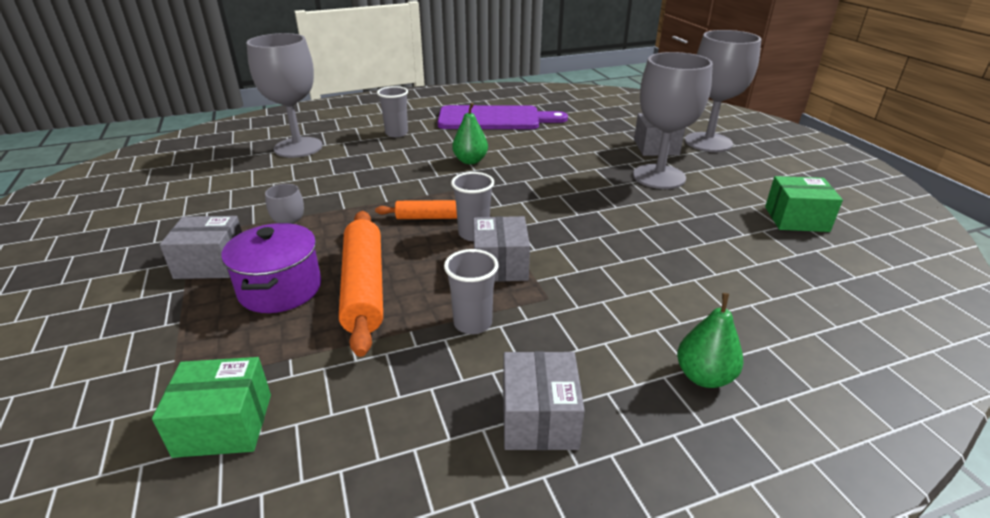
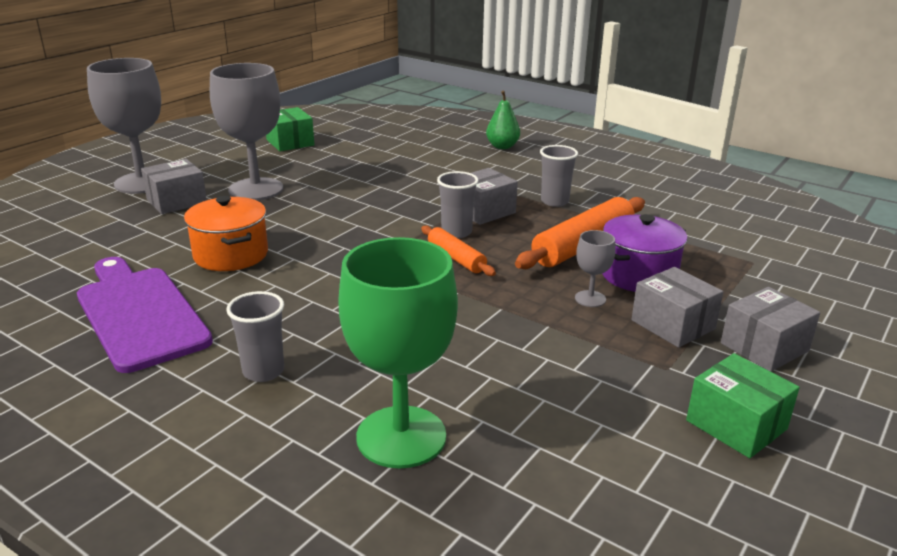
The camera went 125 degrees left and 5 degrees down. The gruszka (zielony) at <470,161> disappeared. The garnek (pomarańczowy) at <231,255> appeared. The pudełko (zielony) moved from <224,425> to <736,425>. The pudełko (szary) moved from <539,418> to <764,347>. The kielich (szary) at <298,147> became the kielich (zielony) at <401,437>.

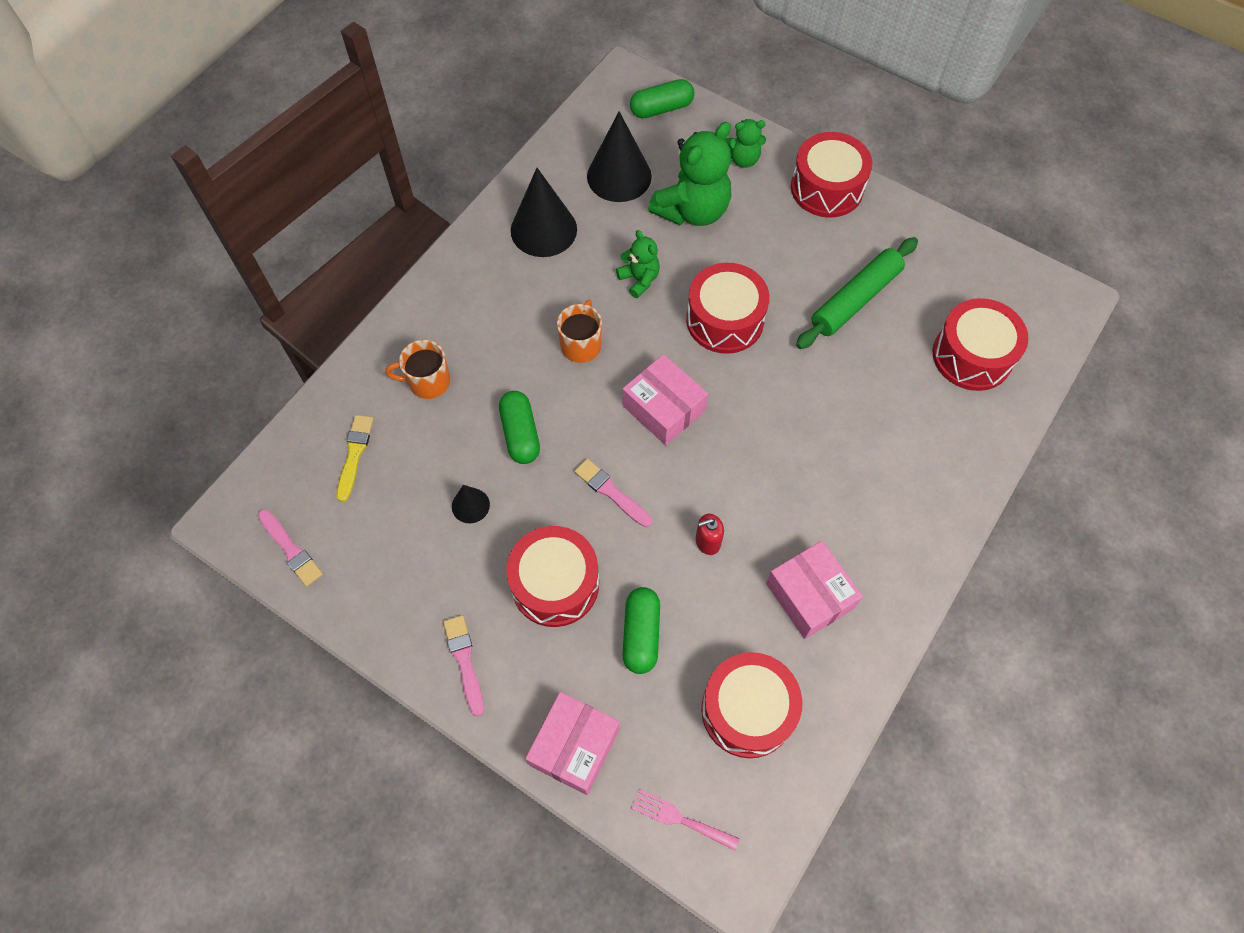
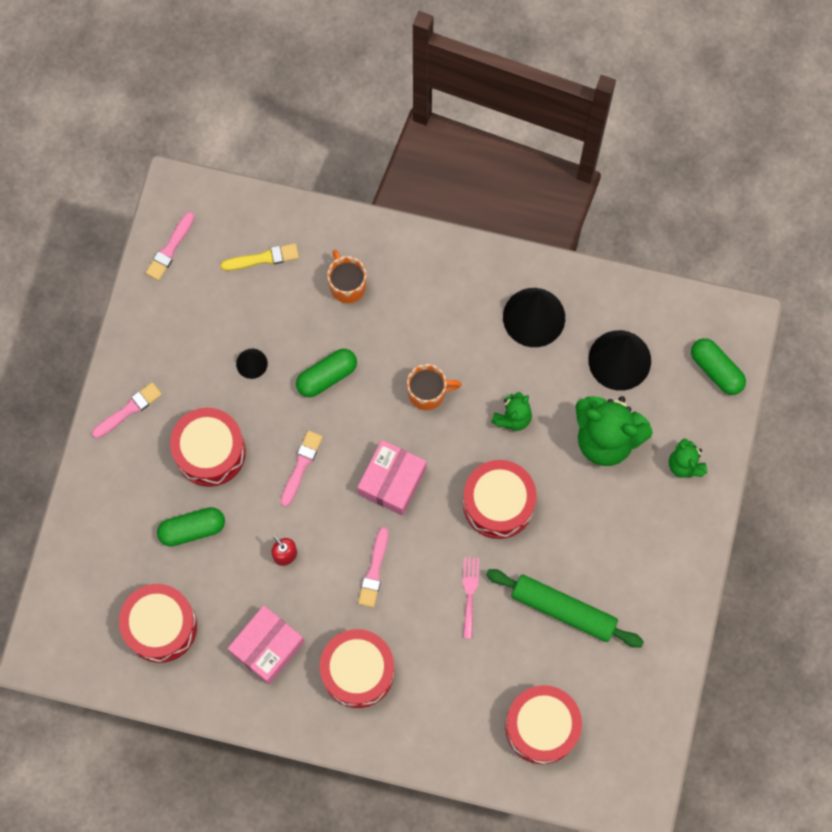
The camera went 70 degrees right and 10 degrees up. The pudełko (różowy) at <574,746> disappeared. The pędzel (różowy) at <374,570> appeared. The widelec (różowy) moved from <679,819> to <469,593>. The bęben (czerwony) moved from <827,188> to <358,671>.

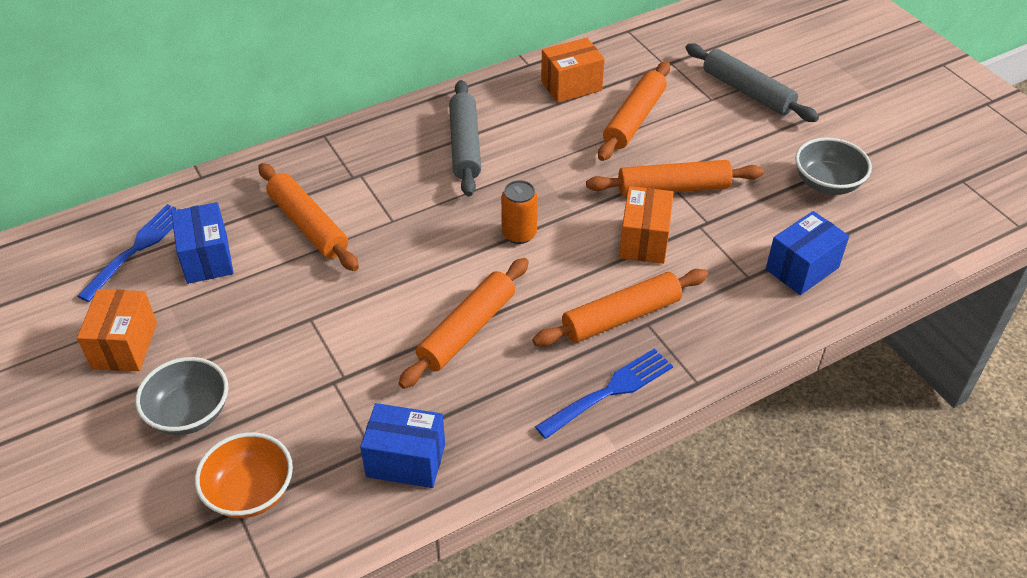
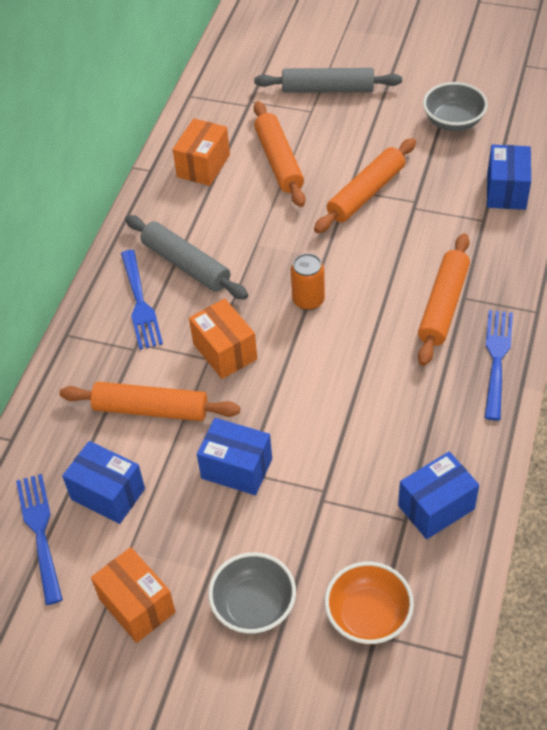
The camera went 40 degrees left and 5 degrees up. The wałek do ciasta (pomarańczowy) at <467,330> disappeared. The widelec (niebieski) at <140,303> appeared. The pudełko (niebieski) at <236,468> appeared. The pudełko (pomarańczowy) moved from <644,240> to <225,351>.

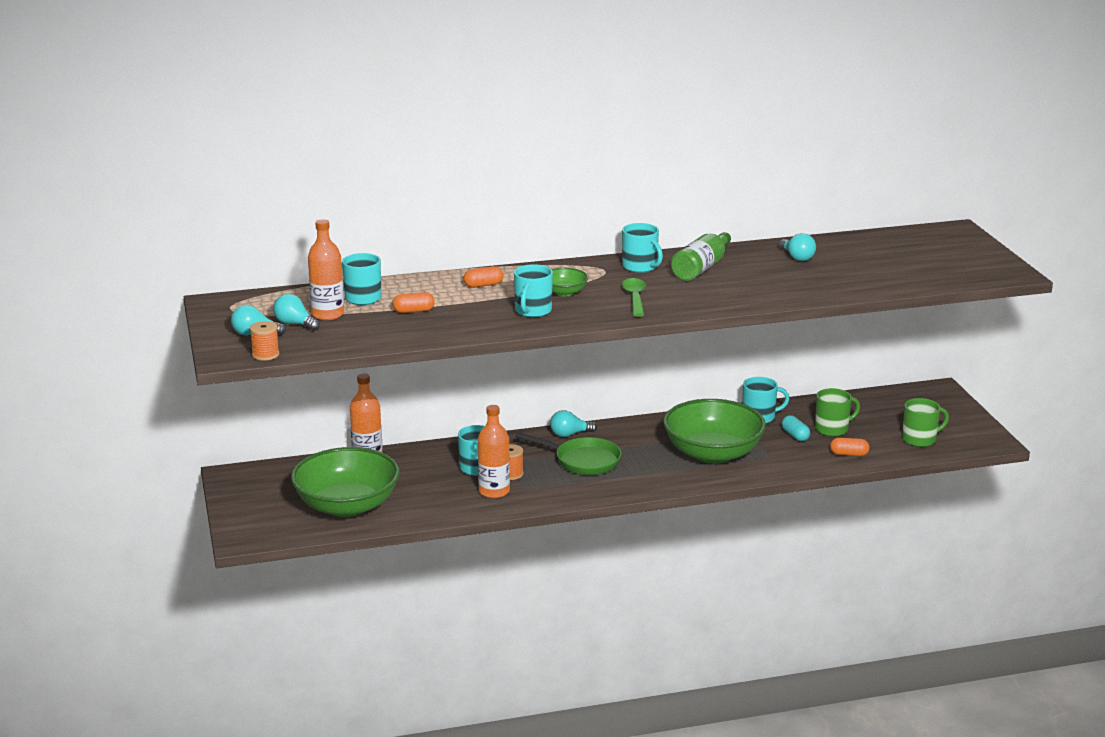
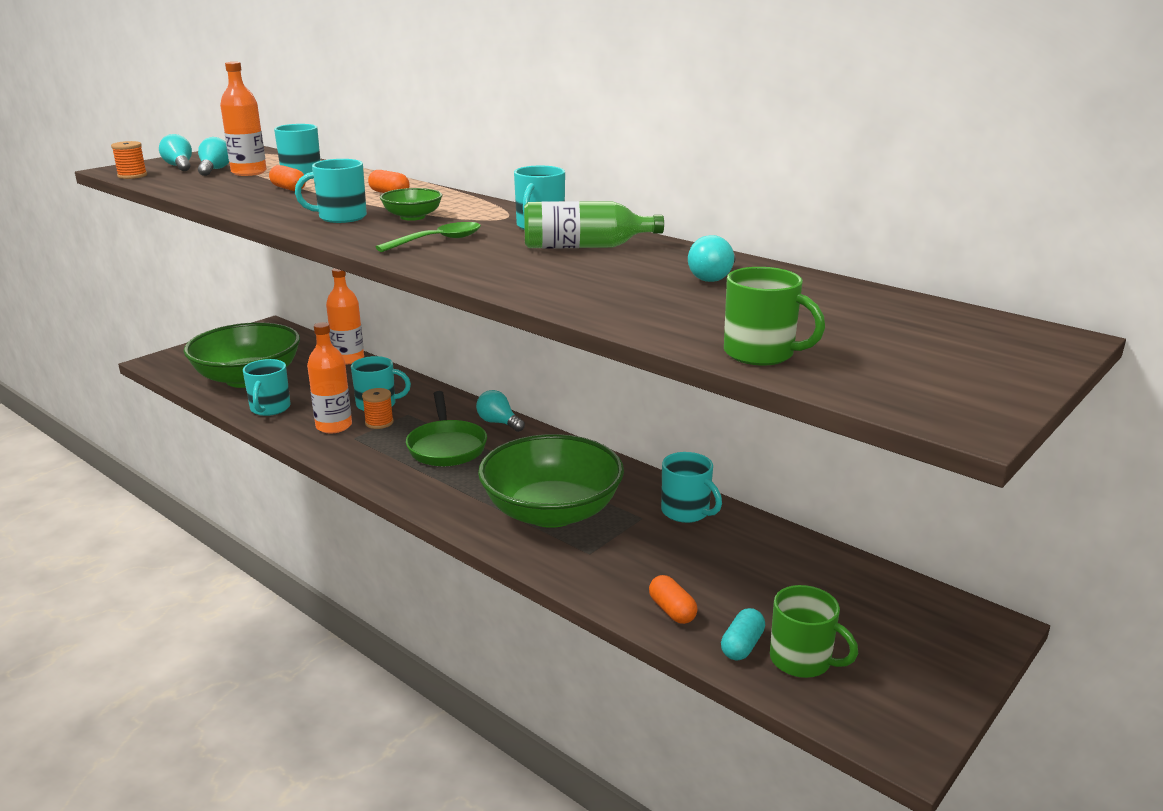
The camera went 55 degrees right and 0 degrees up. The kubek (turkusowy) at <270,408> appeared. The kapsułka (turkusowy) moved from <795,436> to <742,646>. The kubek (zielony) moved from <832,429> to <760,354>.

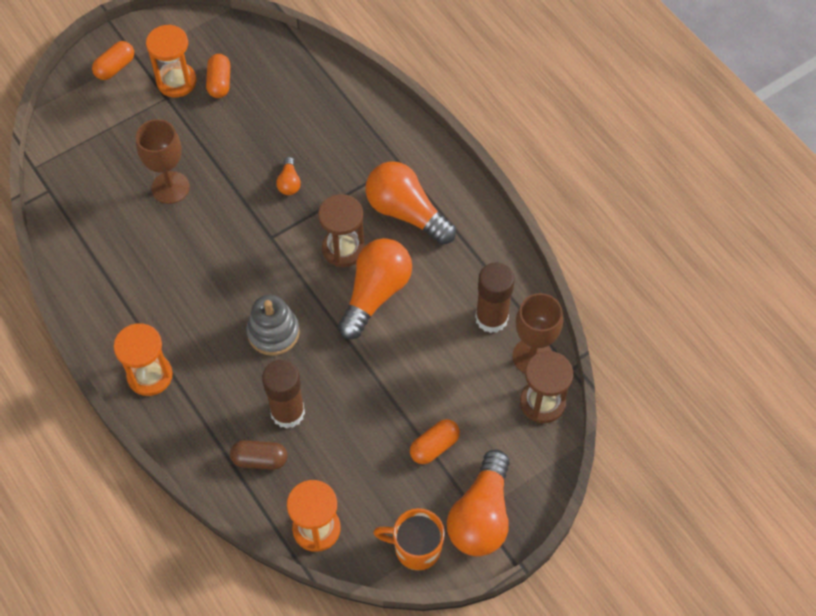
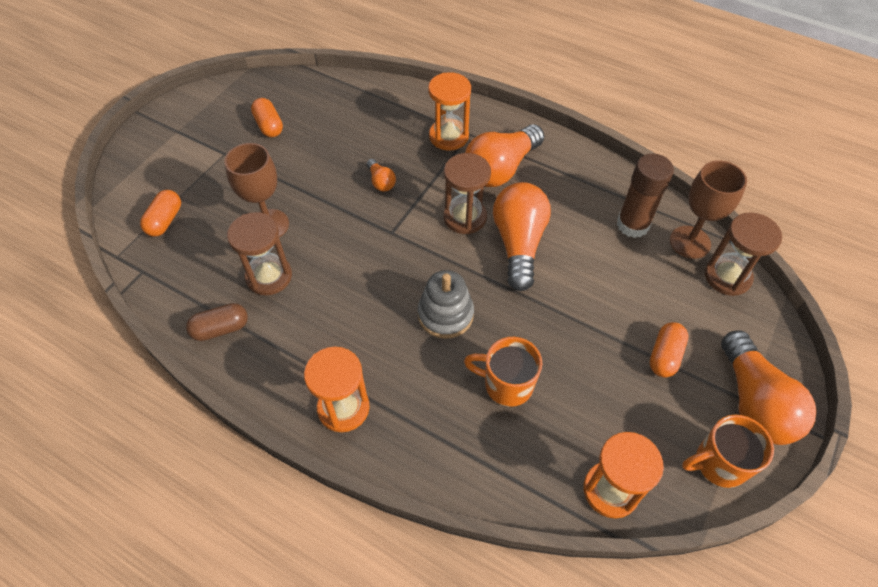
The camera went 25 degrees left and 5 degrees down. The klepsydra (brązowy) at <269,276> appeared. The kapsułka (pomarańczowy) moved from <115,67> to <165,220>. The klepsydra (pomarańczowy) moved from <176,81> to <449,136>. The kapsułka (brązowy) moved from <260,460> to <221,329>. The klej w sztyfcie (brązowy) at <287,412> was replaced by the kubek (pomarańczowy) at <506,384>. The żarówka (pomarańczowy) at <406,212> turned 60 degrees counterclockwise.

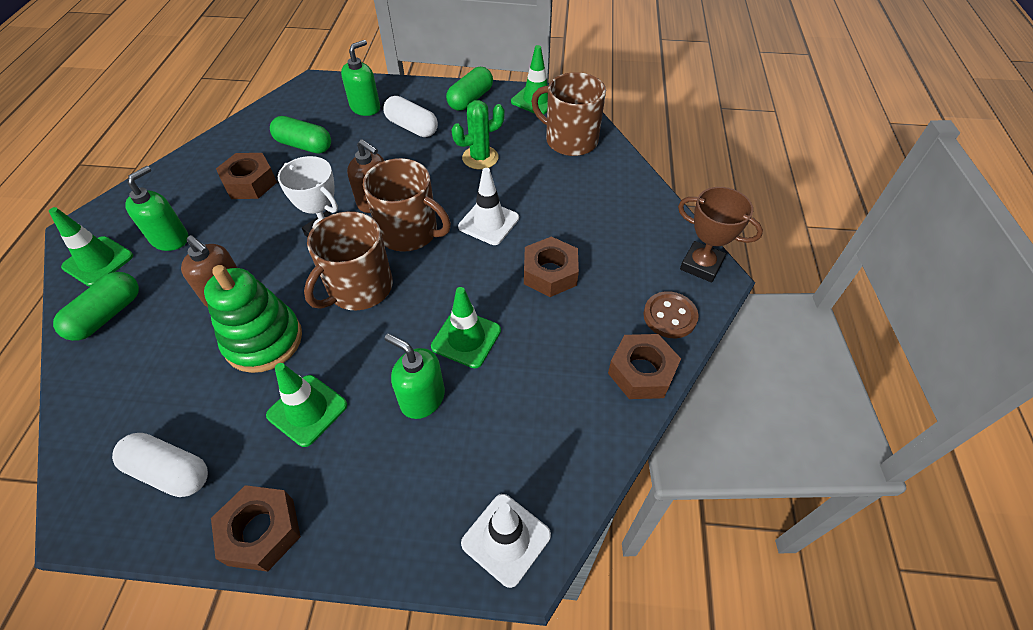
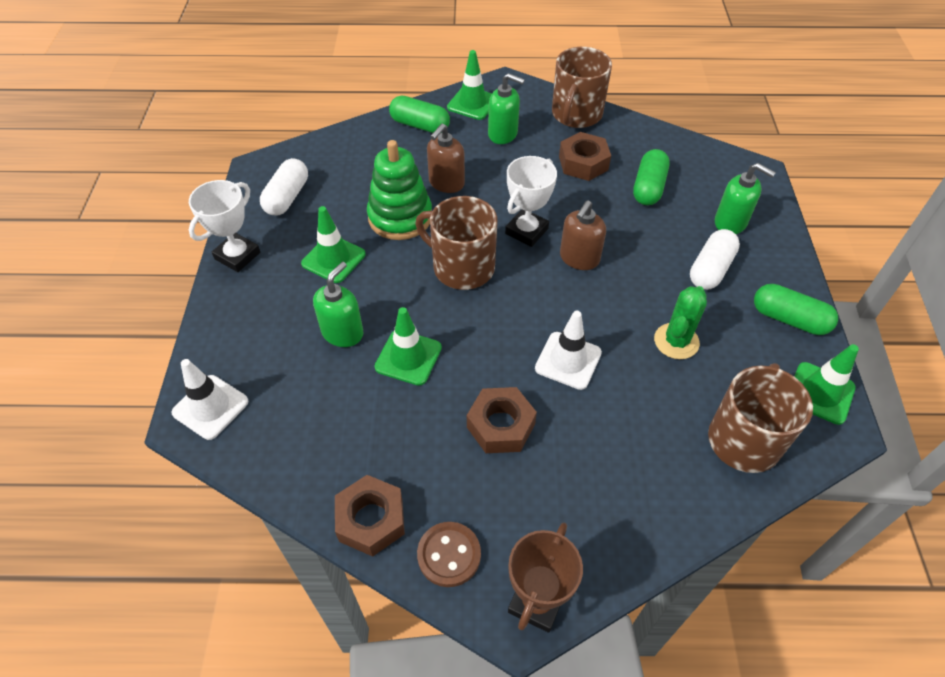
The camera went 85 degrees right and 0 degrees up. The kubek (brązowy) moved from <409,232> to <576,114>. The nakrętka (brązowy) at <261,531> was replaced by the puchar (biały) at <237,256>. The kaktus (zielony) at <480,158> turned 60 degrees clockwise.

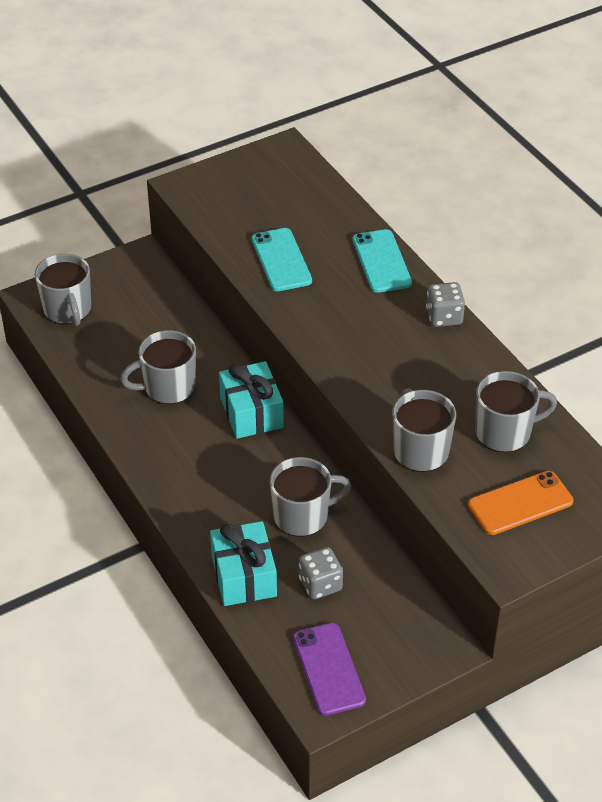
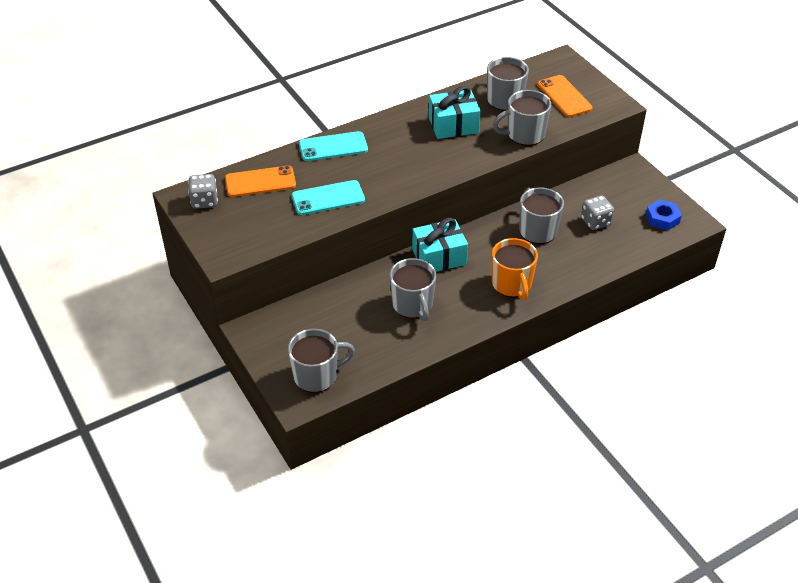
The camera went 90 degrees left and 0 degrees up. The telefon (pomarańczowy) at <260,182> appeared. The kubek (pomarańczowy) at <512,284> appeared. The prezent (turkusowy) moved from <244,576> to <453,125>. The kostka do gry (szary) moved from <444,317> to <204,201>. The telefon (fioletowy) at <328,669> was replaced by the nakrętka (niebieski) at <662,218>.

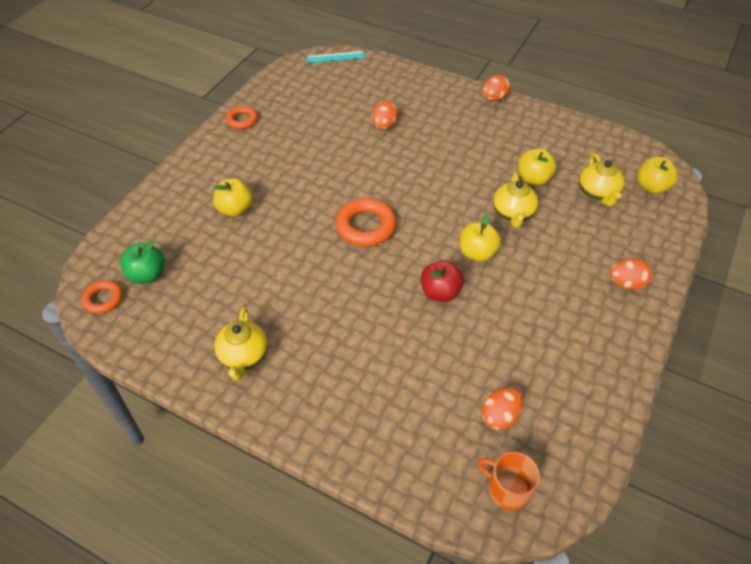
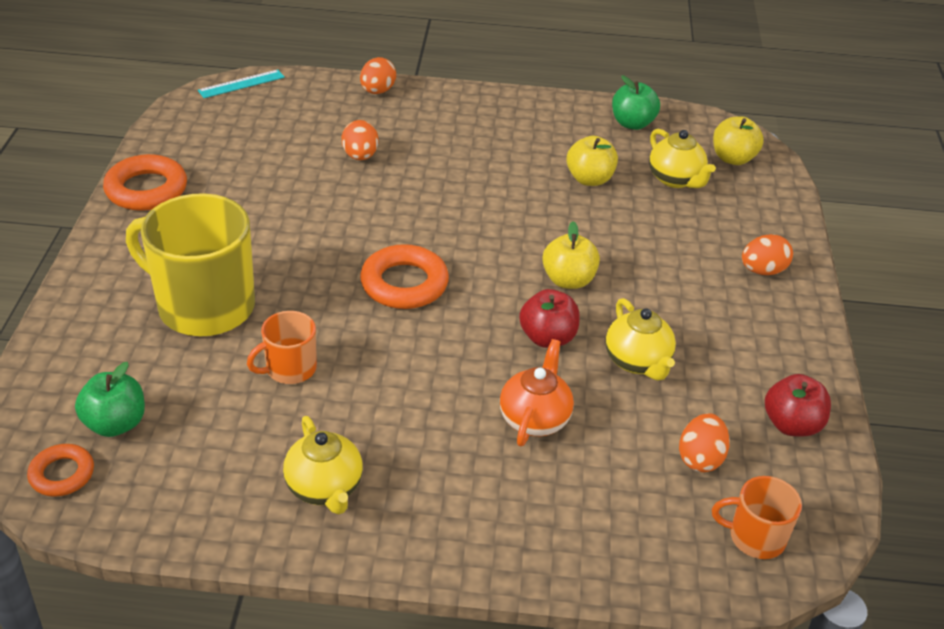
The camera went 25 degrees left and 10 degrees down. The kubek (pomarańczowy) at <289,369> appeared. The imbryk (pomarańczowy) at <535,419> appeared. The jabłko (zielony) at <632,124> appeared. The jabłko (czerwony) at <791,425> appeared. The jajko (pomarańczowy) moved from <494,98> to <377,91>. The imbryk (żółty) moved from <513,214> to <637,362>. The jabłko (żółty) at <235,209> was replaced by the kubek (żółty) at <203,306>. The pierścień (pomarańczowy) at <242,120> changed to 1.66 times the size.

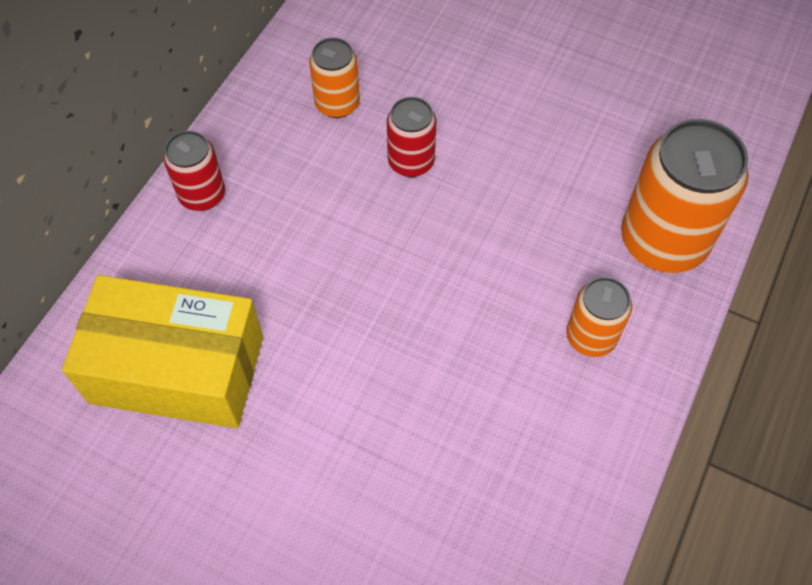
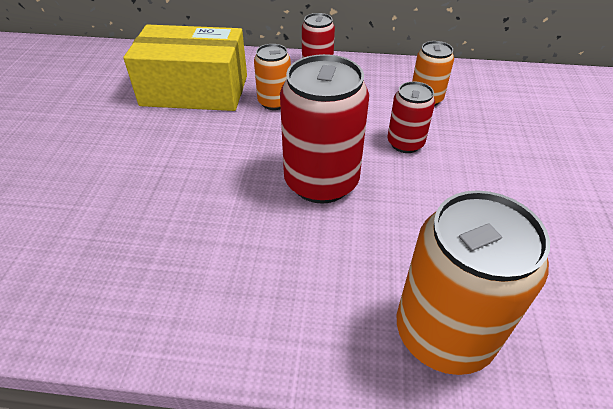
The camera went 70 degrees right and 15 degrees down. The puszka (czerwony) at <321,182> appeared. The puszka (pomarańczowy) moved from <591,337> to <274,102>. The pudełko (żółty) at <177,369> turned 75 degrees counterclockwise.

